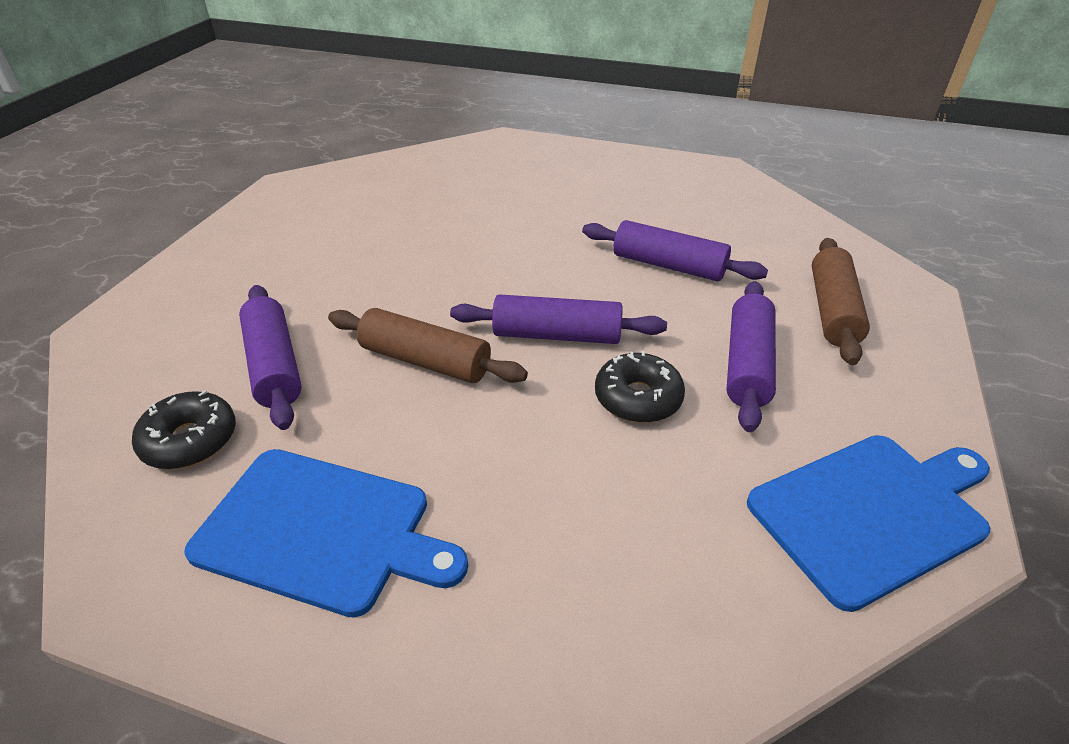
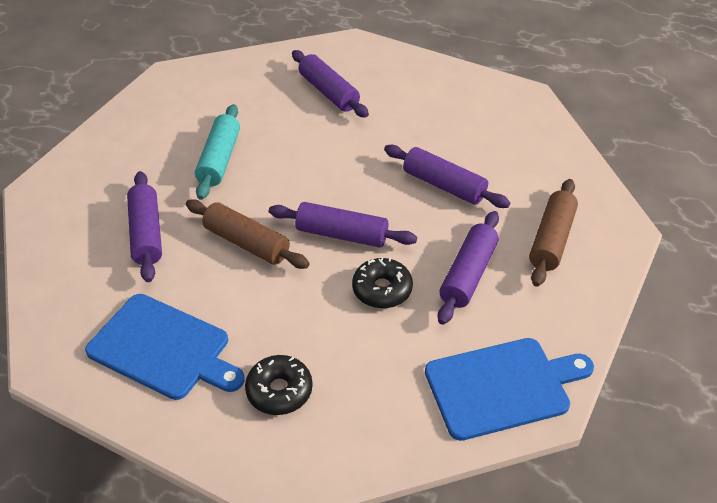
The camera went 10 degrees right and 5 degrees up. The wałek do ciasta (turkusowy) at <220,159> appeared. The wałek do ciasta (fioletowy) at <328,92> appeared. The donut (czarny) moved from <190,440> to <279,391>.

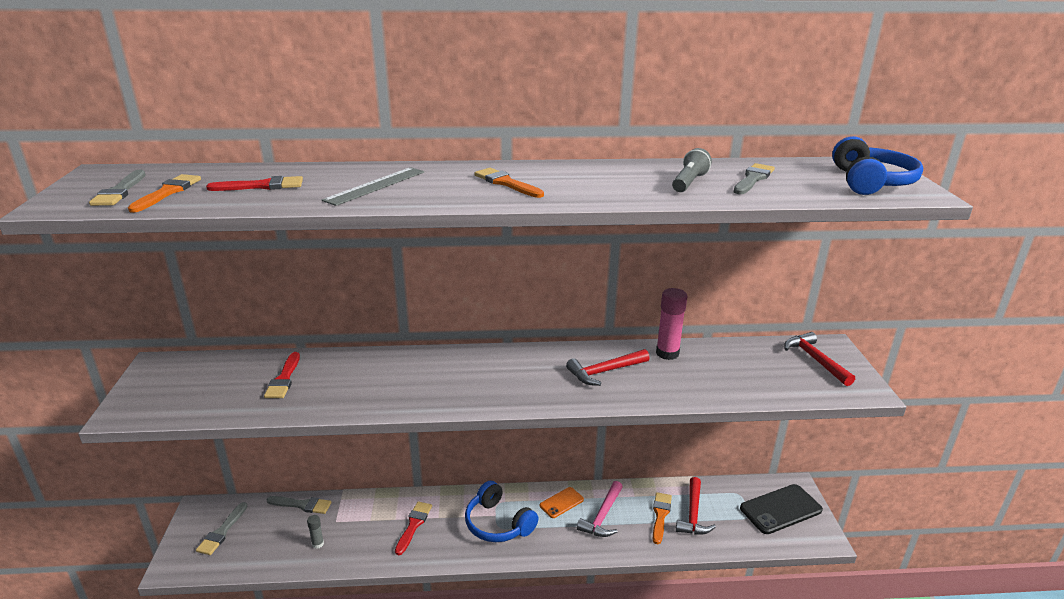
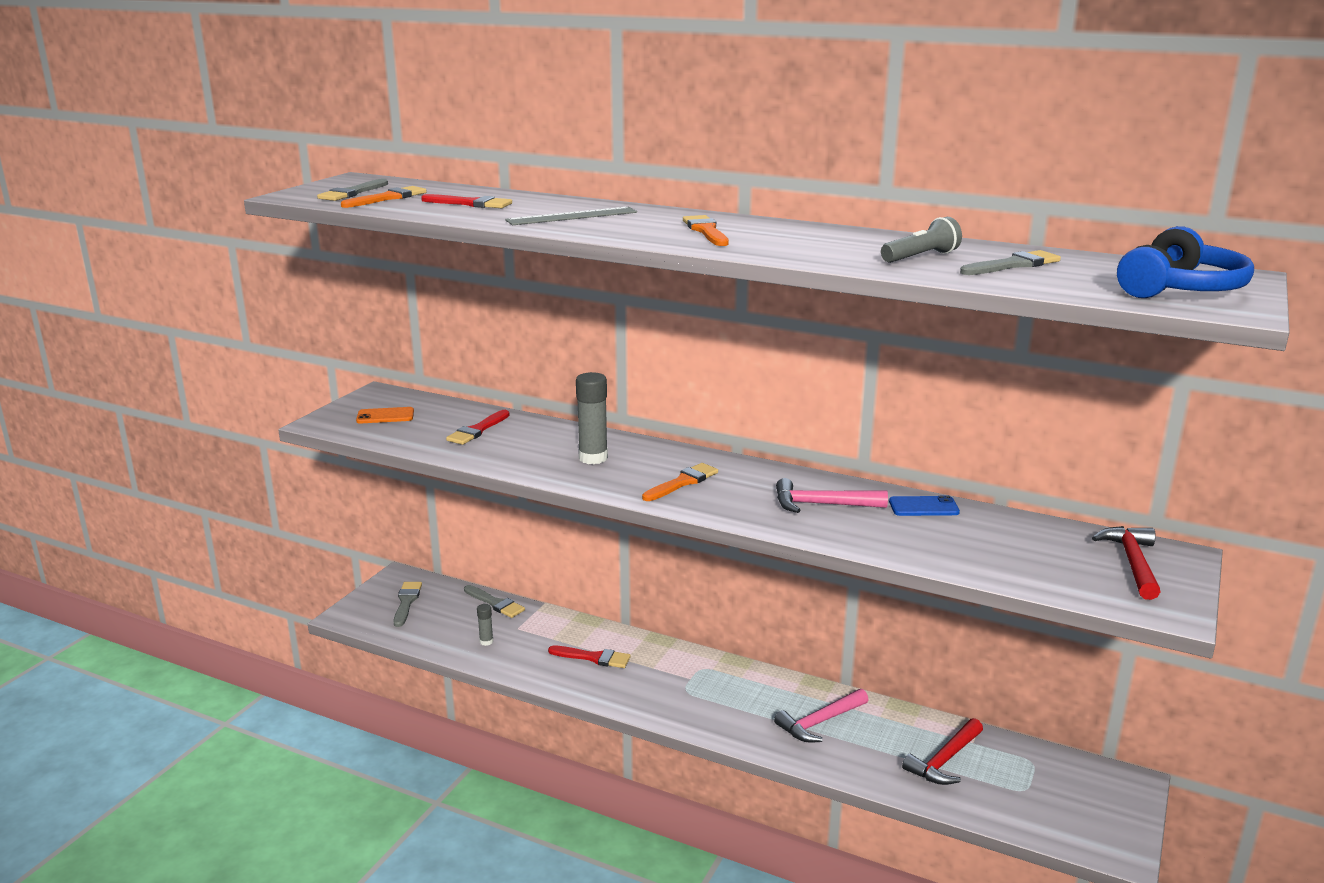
The camera went 30 degrees right and 5 degrees down. The słuchawki (niebieski) at <498,523> disappeared. The telefon (czarny) at <780,509> disappeared. The klej w sztyfcie (szary) at <593,458> appeared. The telefon (pomarańczowy) moved from <561,502> to <385,416>. The pędzel (pomarańczowy) moved from <660,515> to <682,482>. The klej w sztyfcie (różowy) at <667,353> was replaced by the telefon (niebieski) at <923,507>. The młotek (czerwony) at <605,372> became the młotek (różowy) at <822,505>. The pędzel (szary) at <222,532> turned 135 degrees clockwise. The pędzel (czerwony) at <413,525> turned 60 degrees clockwise.

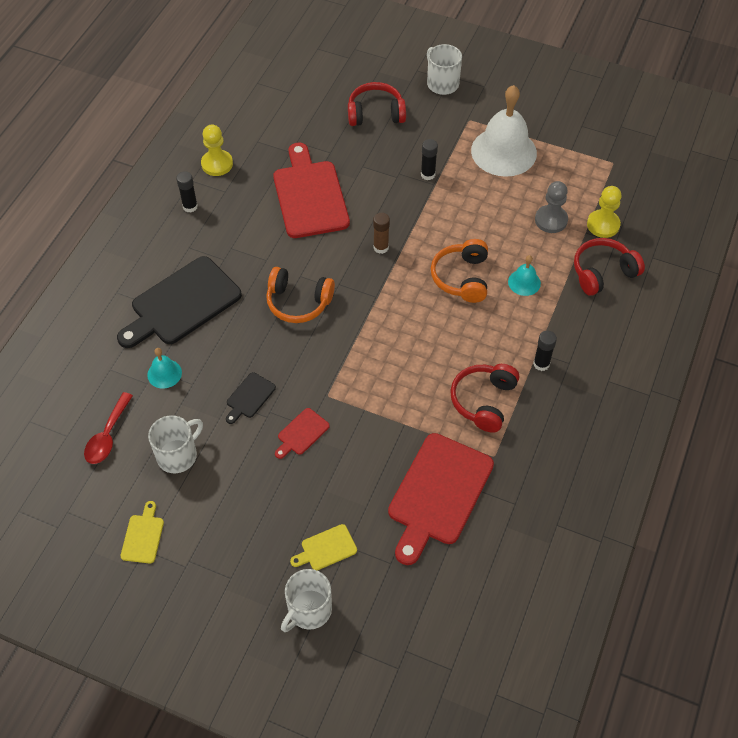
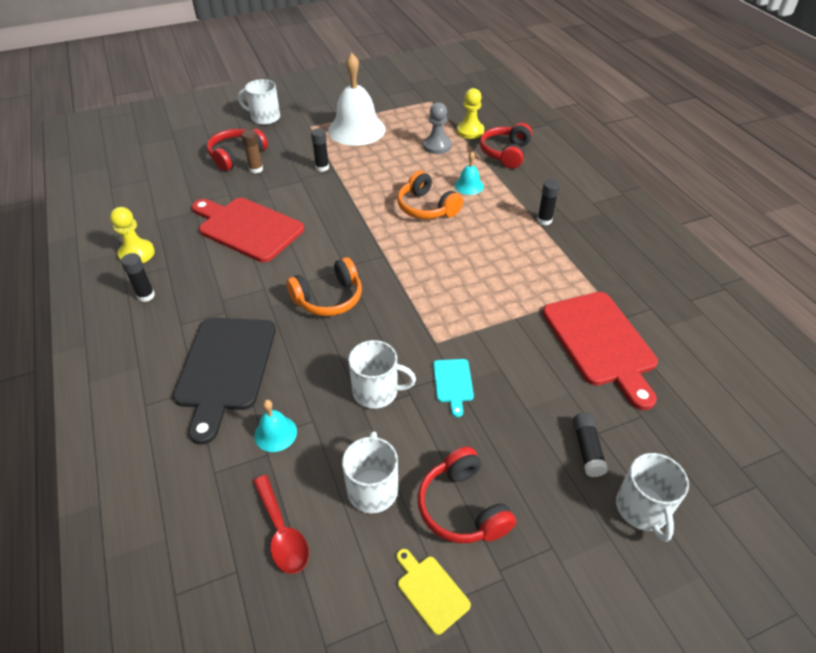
The camera went 45 degrees left and 10 degrees down. The klej w sztyfcie (brązowy) moved from <381,247> to <256,169>. The słuchawki (czerwony) moved from <483,401> to <462,507>. The deska do krojenia (czarny) at <249,397> was replaced by the kubek (biały) at <376,391>. The deska do krojenia (żółty) at <326,548> was replaced by the klej w sztyfcie (czarny) at <587,449>. The deska do krojenia (czerwony) at <301,433> became the deska do krojenia (turkusowy) at <453,383>.

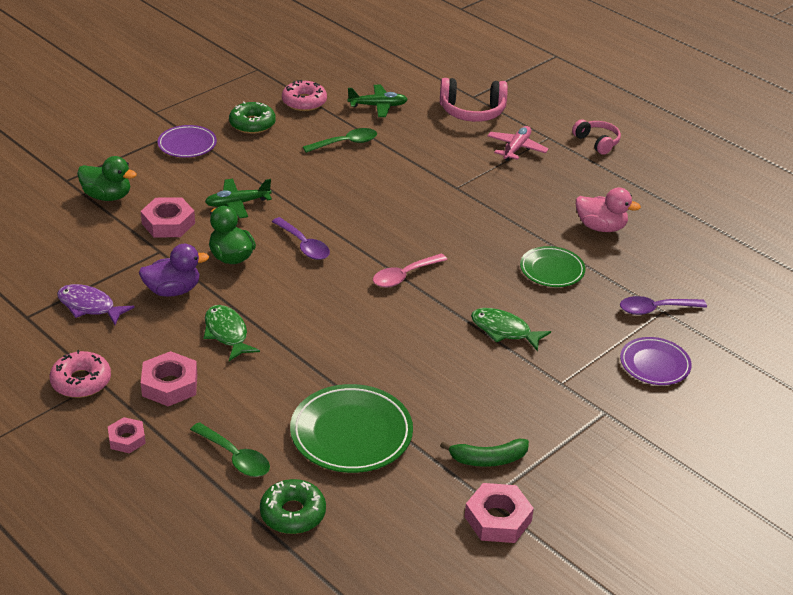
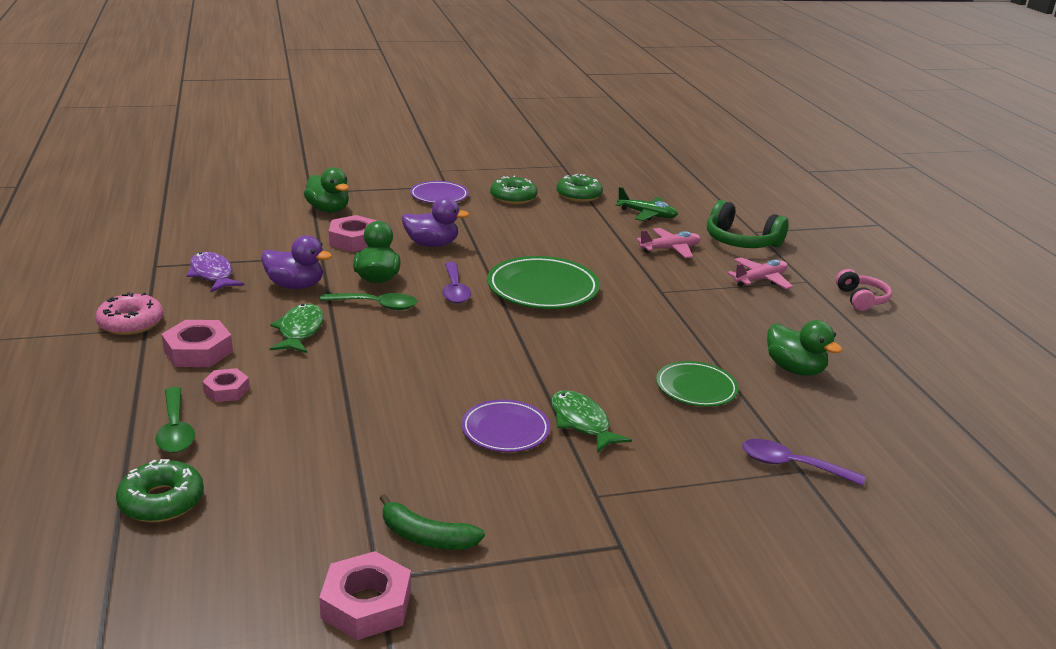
The camera went 30 degrees right and 10 degrees down. The łyżka (różowy) at <404,276> disappeared. The samolot (różowy) at <670,249> appeared. The nakrętka (różowy) moved from <127,439> to <226,390>. The talerz (zielony) moved from <351,433> to <543,289>. The łyżka (zielony) moved from <346,143> to <376,305>. The talerz (fioletowy) moved from <654,364> to <505,430>. The samolot (zielony) at <237,203> was replaced by the kaczka (fioletowy) at <432,244>. The donut (różowy) at <304,102> became the donut (zielony) at <579,195>. The słuchawki (różowy) at <472,111> became the słuchawki (zielony) at <741,241>. The kaczka (różowy) at <600,227> became the kaczka (zielony) at <794,369>.

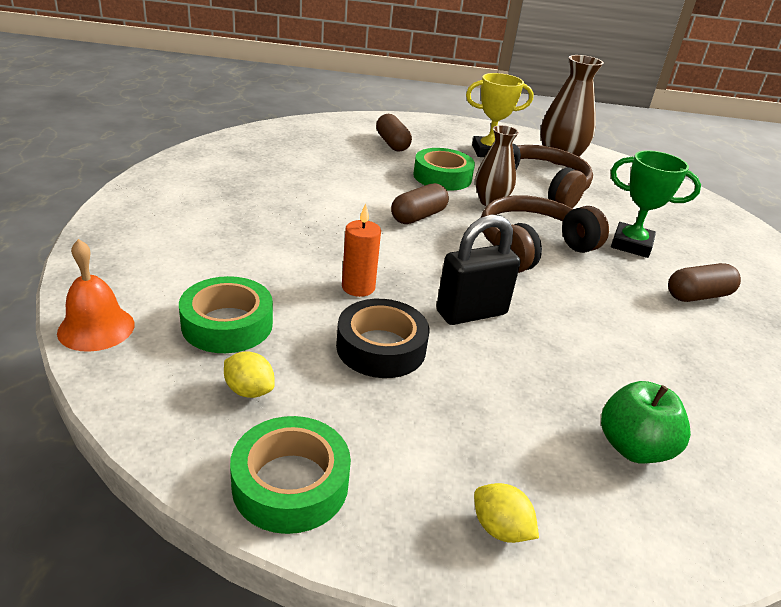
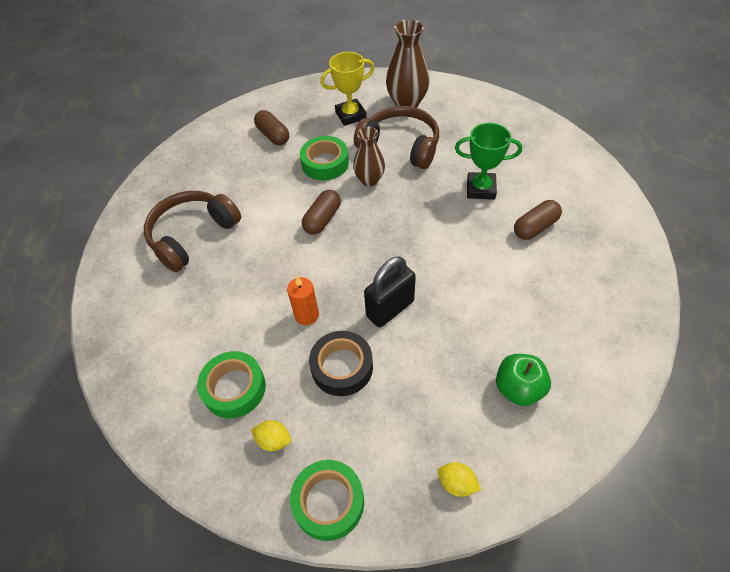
The camera went 10 degrees left and 20 degrees up. The dzwonek (pomarańczowy) at <96,328> disappeared. The słuchawki (brązowy) moved from <532,247> to <192,235>.

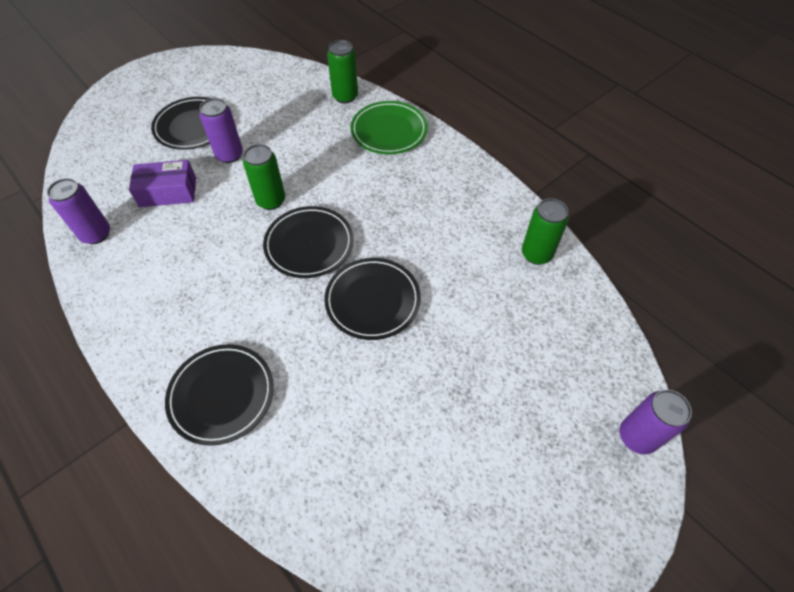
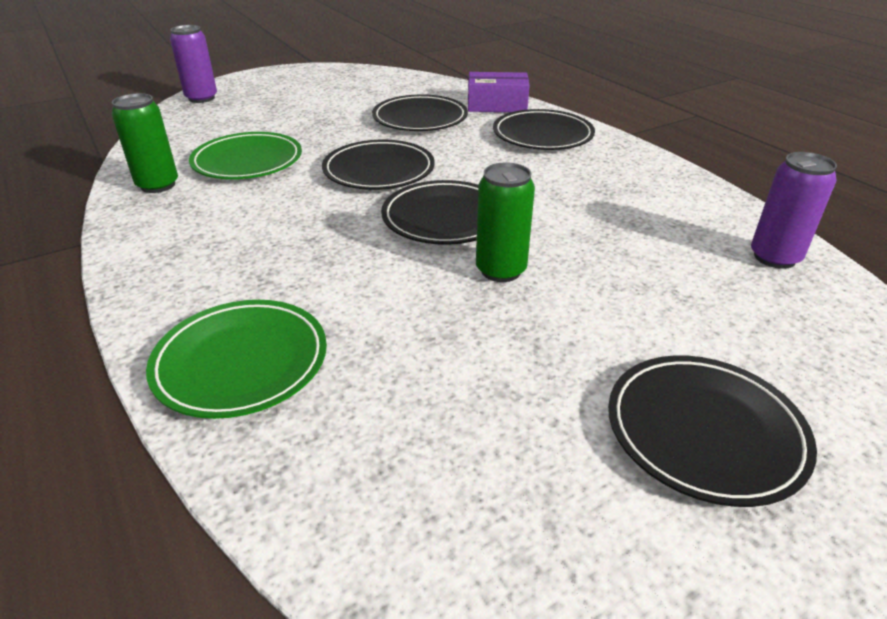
The camera went 170 degrees left and 20 degrees down. The puszka (fioletowy) at <229,155> disappeared. The puszka (zielony) at <345,96> disappeared. The talerz (zielony) at <247,161> appeared. The talerz (czarny) at <420,118> appeared. The pudełko (fioletowy) moved from <168,192> to <497,105>.

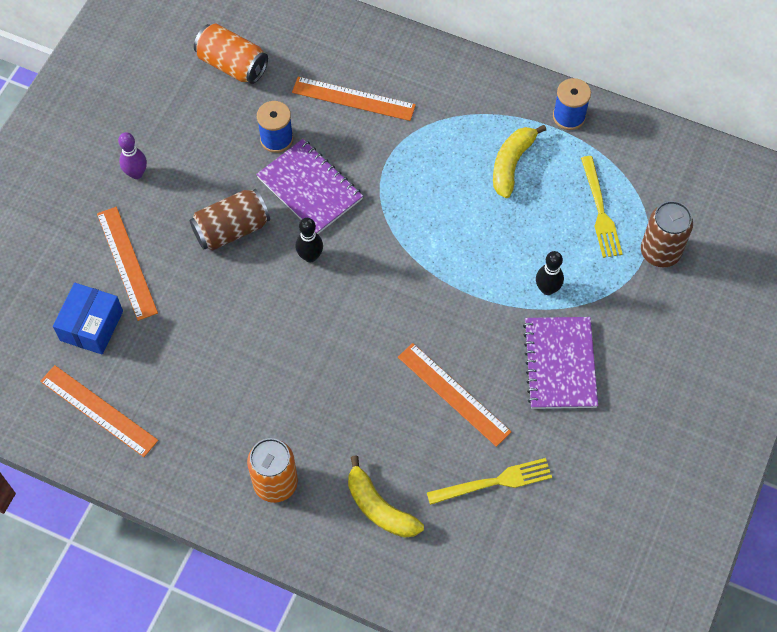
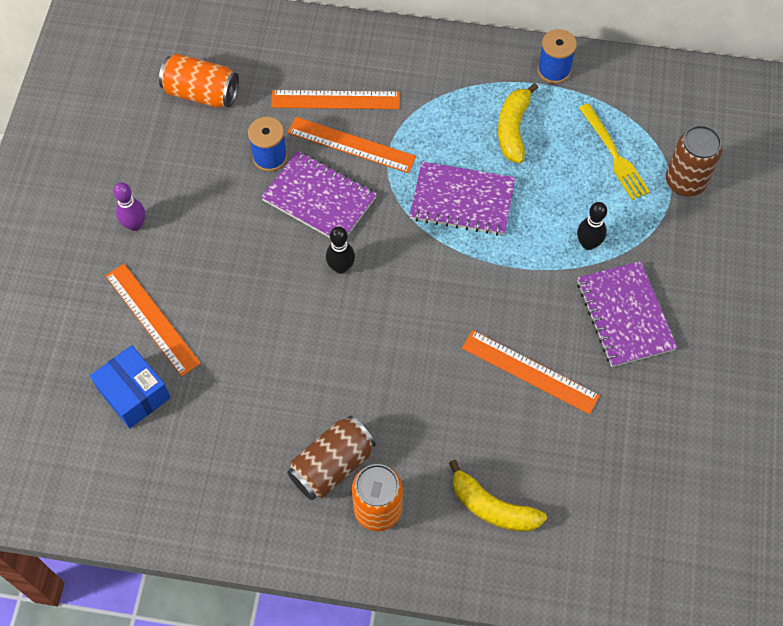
The camera went 15 degrees left and 0 degrees up. The widelec (żółty) at <494,482> disappeared. The zeszyt (fioletowy) at <462,200> appeared. The linijka (pomarańczowy) moved from <99,410> to <351,144>. The puszka (brązowy) moved from <231,229> to <332,465>. The pudełko (niebieski) at <91,326> turned 45 degrees counterclockwise.

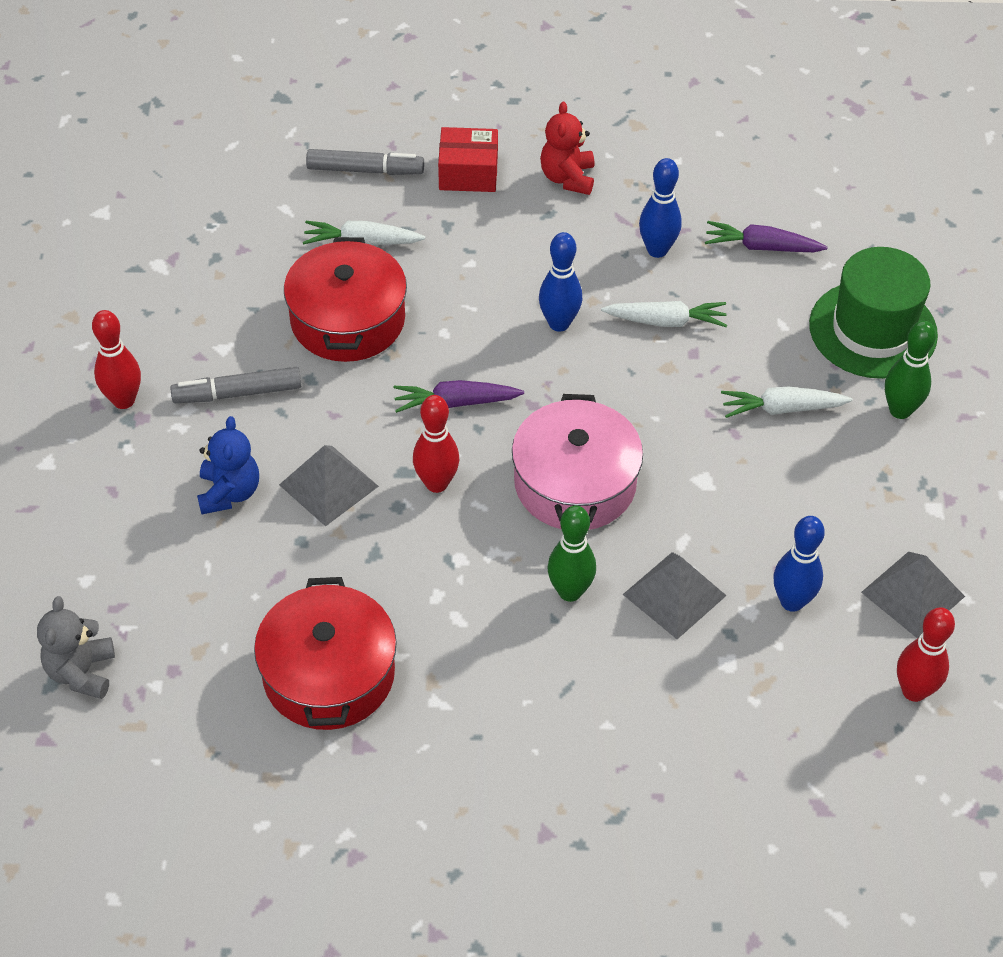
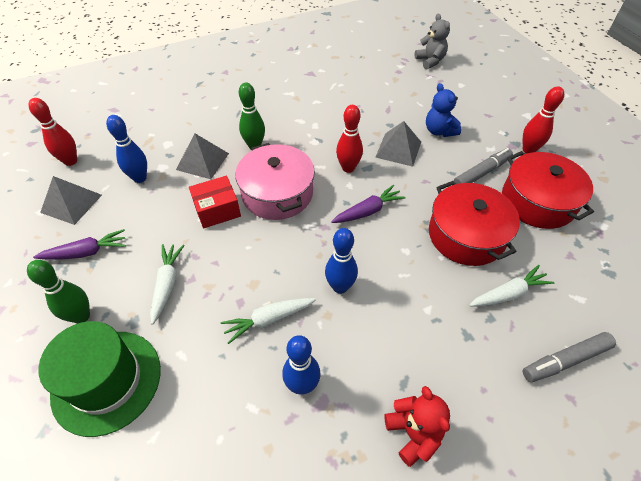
The camera went 155 degrees right and 0 degrees up. The garnek (czerwony) moved from <329,674> to <537,201>. The pudełko (czerwony) moved from <468,173> to <217,210>. The marchewka (fioletowy) moved from <761,247> to <86,252>. The marchewka (biały) at <782,409> turned 60 degrees counterclockwise.

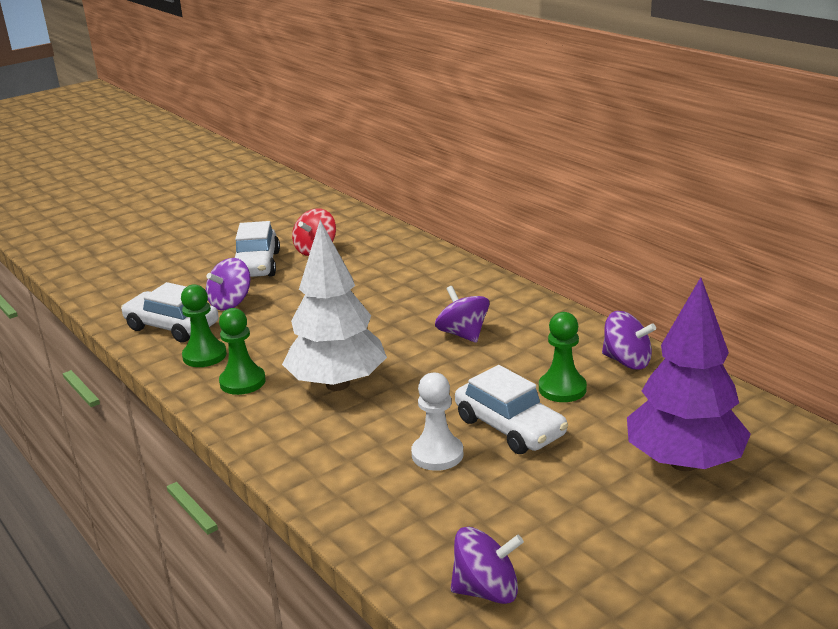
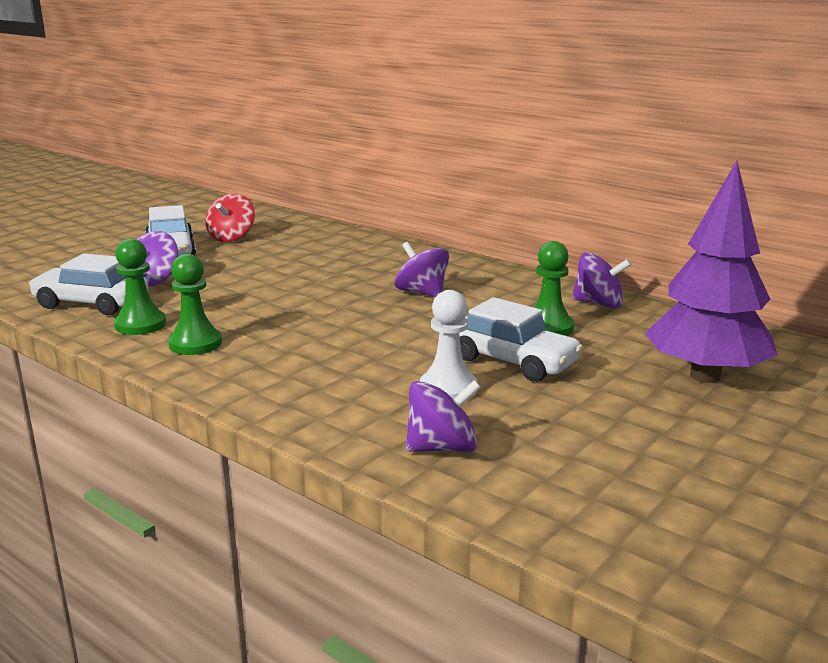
The camera went 15 degrees left and 5 degrees down. The drzewko (biały) at <337,384> disappeared. The bączek (fioletowy) moved from <487,590> to <442,447>.

